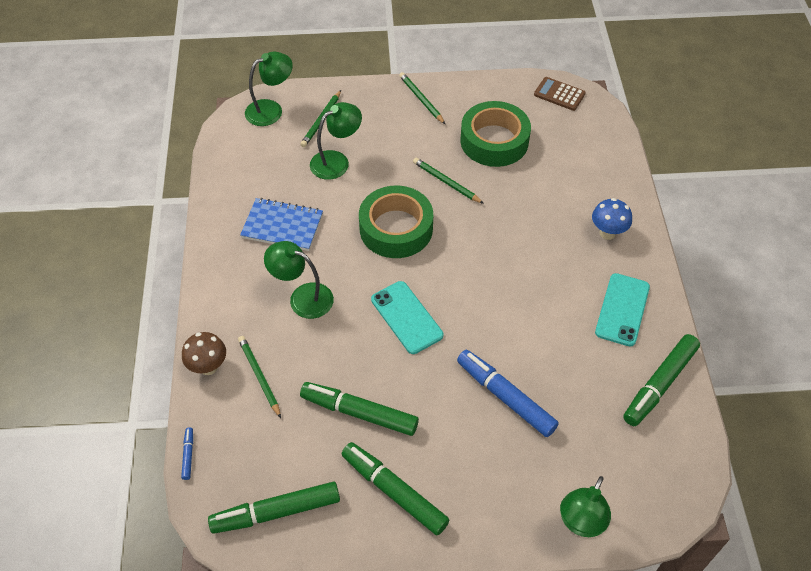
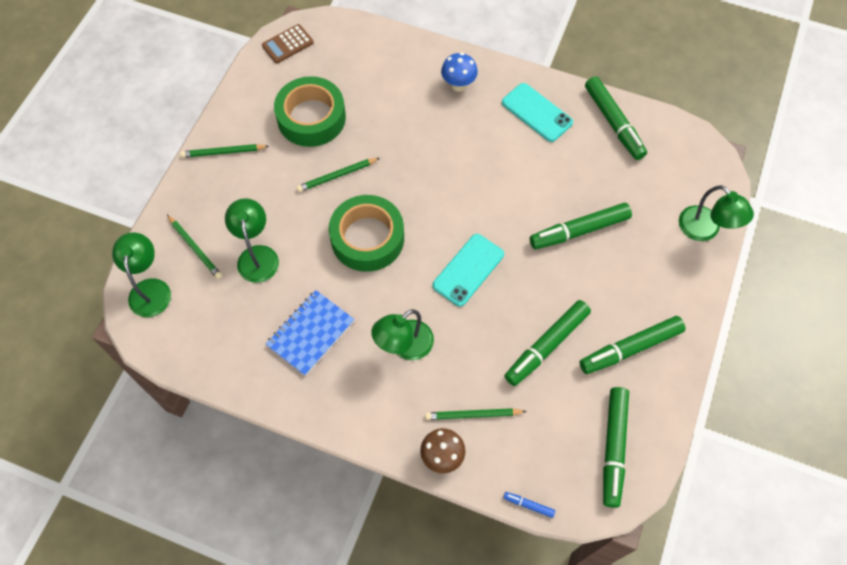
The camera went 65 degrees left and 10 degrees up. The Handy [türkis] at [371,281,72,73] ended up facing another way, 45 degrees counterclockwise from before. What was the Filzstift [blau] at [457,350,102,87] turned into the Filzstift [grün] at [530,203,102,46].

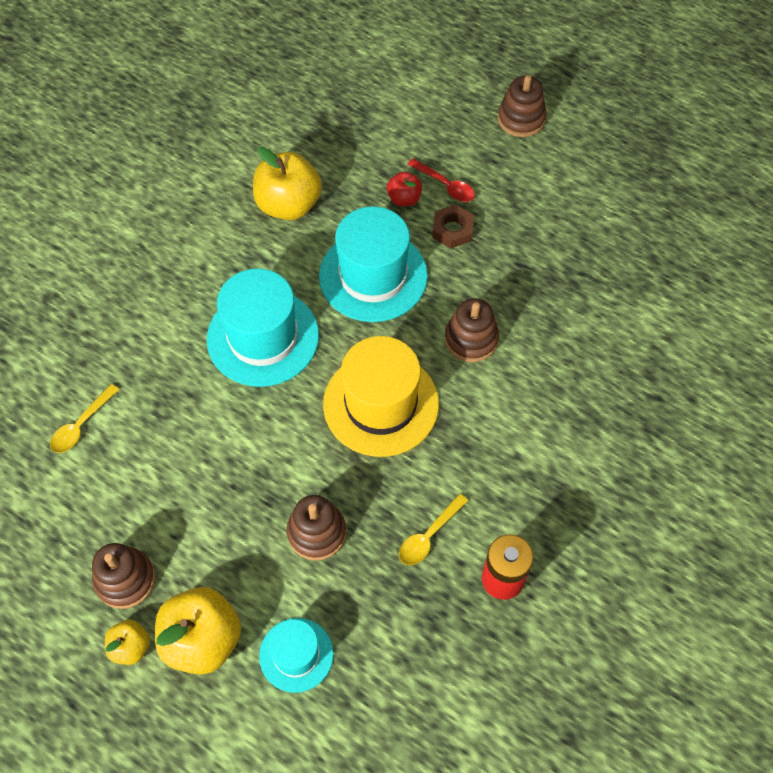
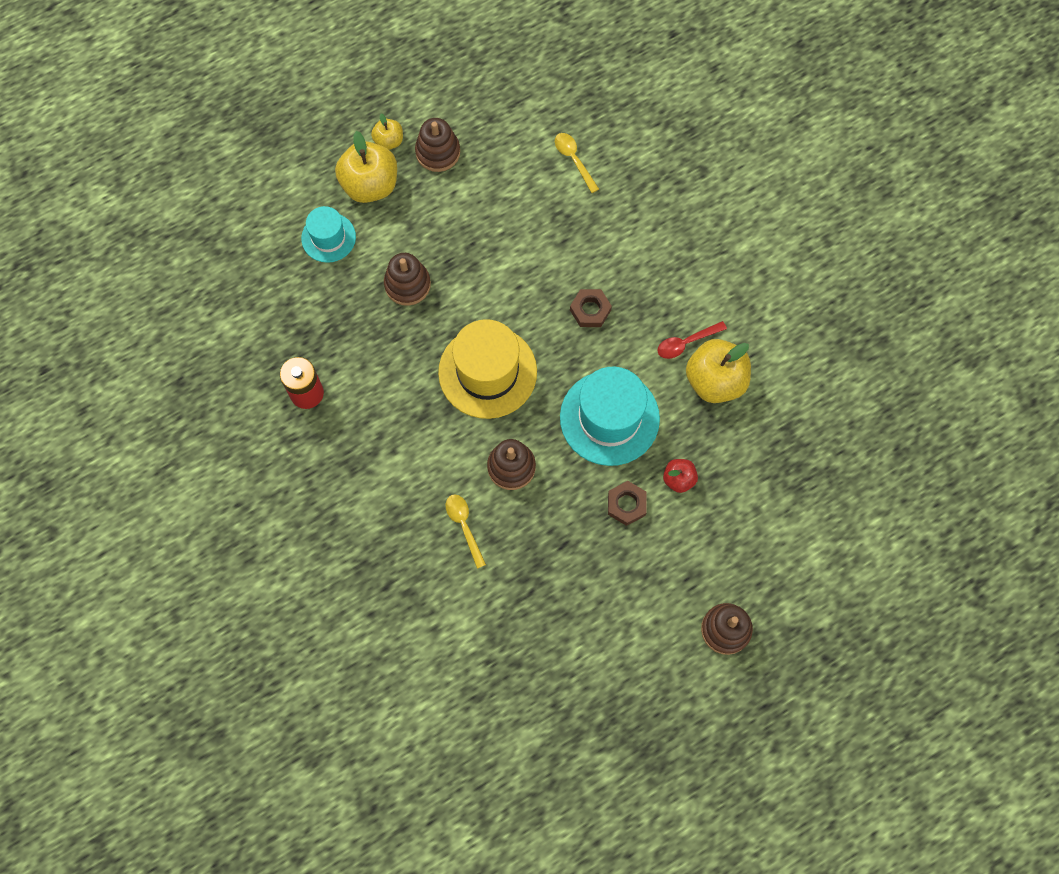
The camera went 115 degrees right and 10 degrees up. The Löffel [gelb] ended up elsewhere, having gone from [399,494,69,71] to [446,494,40,75]. Where the Hut [türkis] stood at [207,269,112,118], the Sechskantmutter [braun] came to stand at [570,289,42,38]. The Löffel [rot] ended up elsewhere, having gone from [407,158,68,44] to [657,321,70,38].

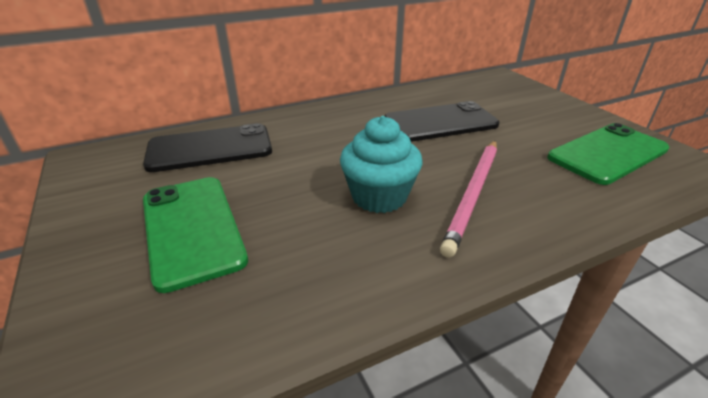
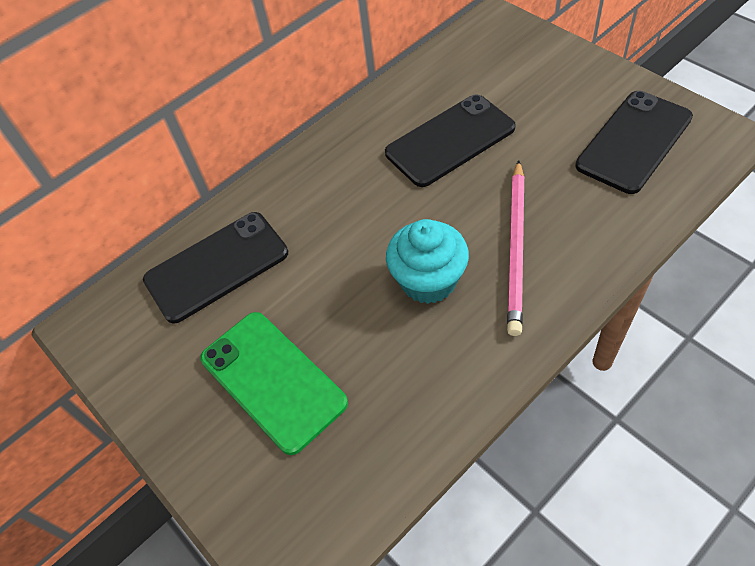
The camera went 10 degrees left and 20 degrees up. What was the Handy [grün] at [547,123,122,62] turned into the Handy [schwarz] at [575,91,118,103].

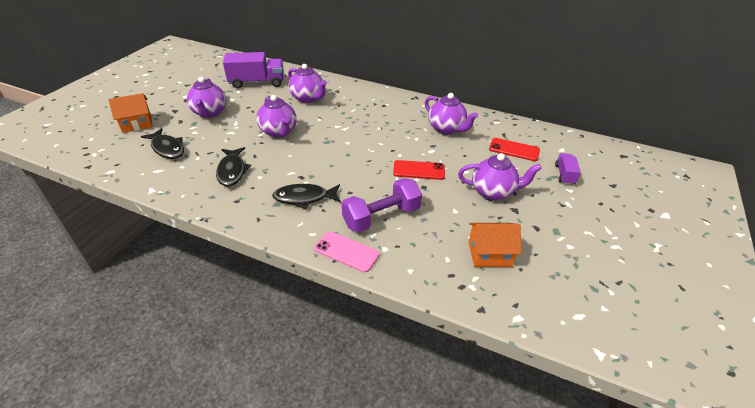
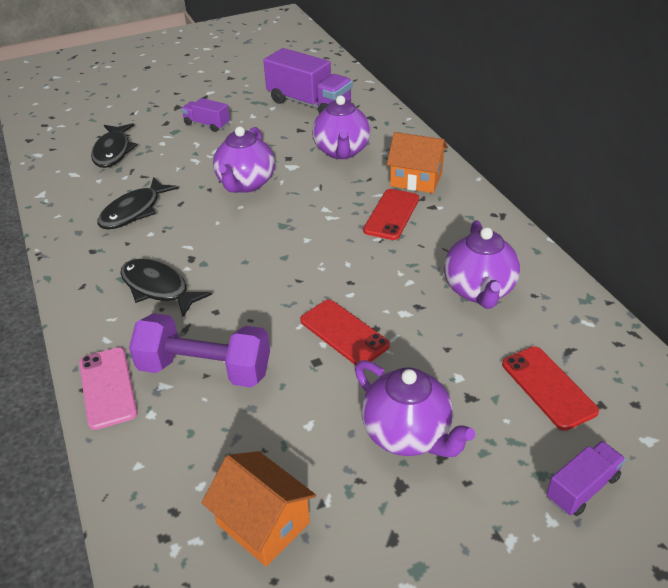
The camera went 45 degrees right and 0 degrees up. Where the Teekanne [lila] stood at [187,77,39,41], the Lastwagen [lila] came to stand at [181,98,49,34]. The second view gained the Handy [rot] at [363,189,56,51]. The Haus [orange] ended up elsewhere, having gone from [108,93,44,40] to [387,132,61,61].

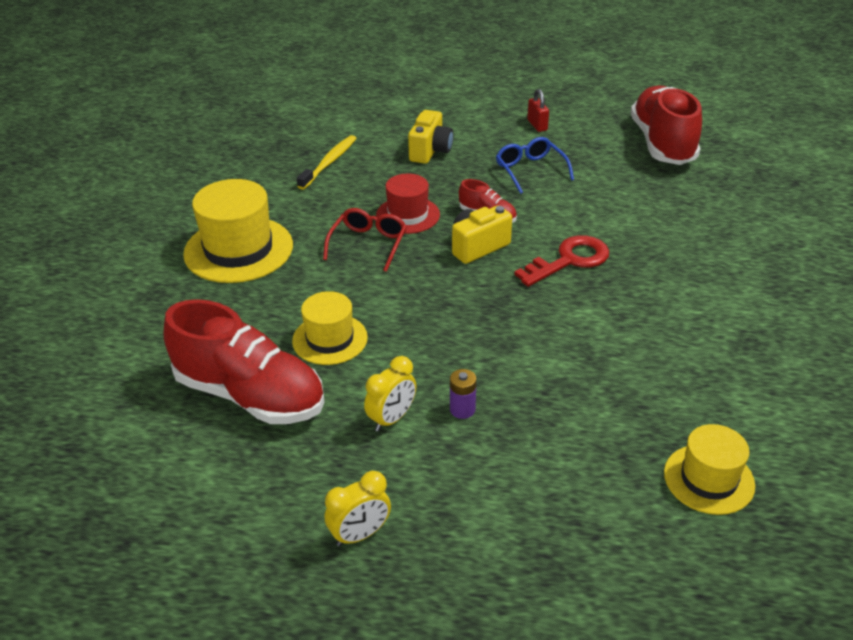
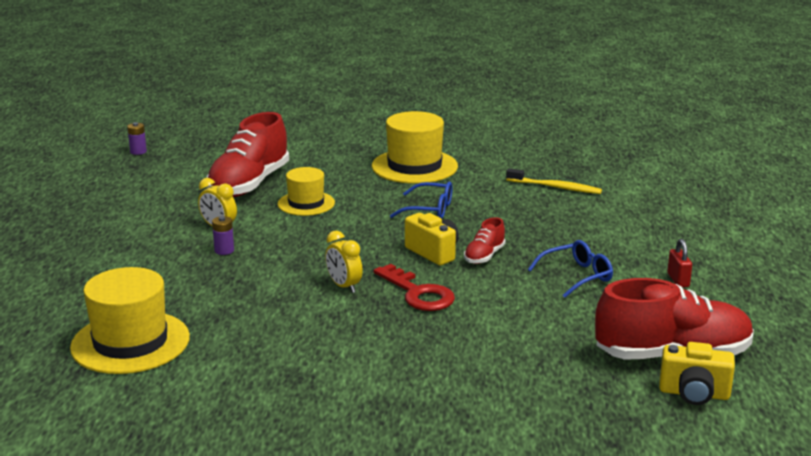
The camera went 85 degrees right and 15 degrees down. The size of the Hut [gelb] at [664,424,91,91] changed by a factor of 1.62. The second view gained the Batterie [lila] at [127,122,20,33]. The Wecker [gelb] ended up elsewhere, having gone from [325,471,66,75] to [325,231,38,62]. What was the Brille [rot] at [323,208,84,64] turned into the Brille [blau] at [390,182,62,37]. The Kamera [gelb] ended up elsewhere, having gone from [408,110,45,54] to [659,342,76,63]. The Vorhängeschloss [rot] at [527,89,22,43] ended up facing another way, 75 degrees counterclockwise from before. The second view lost the Hut [rot] at [376,174,64,60].

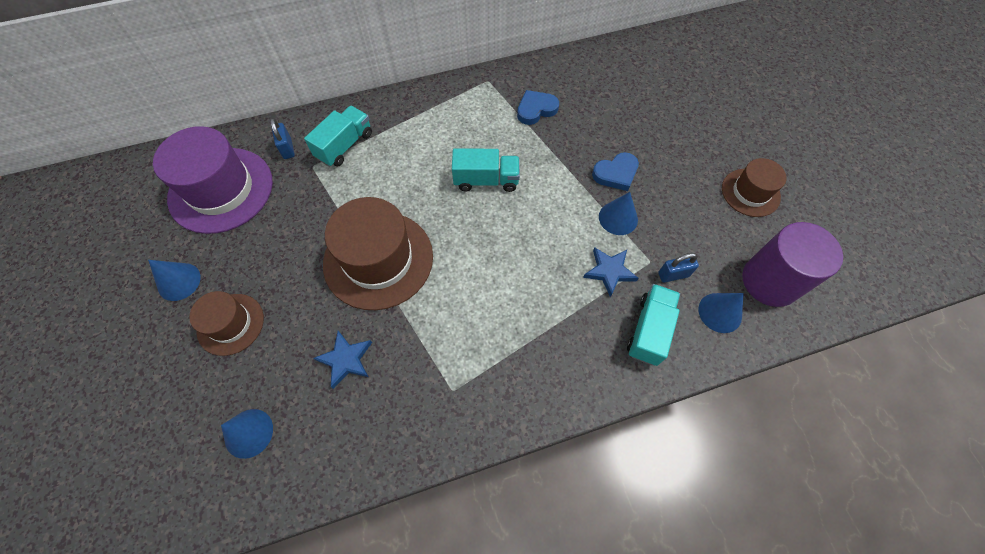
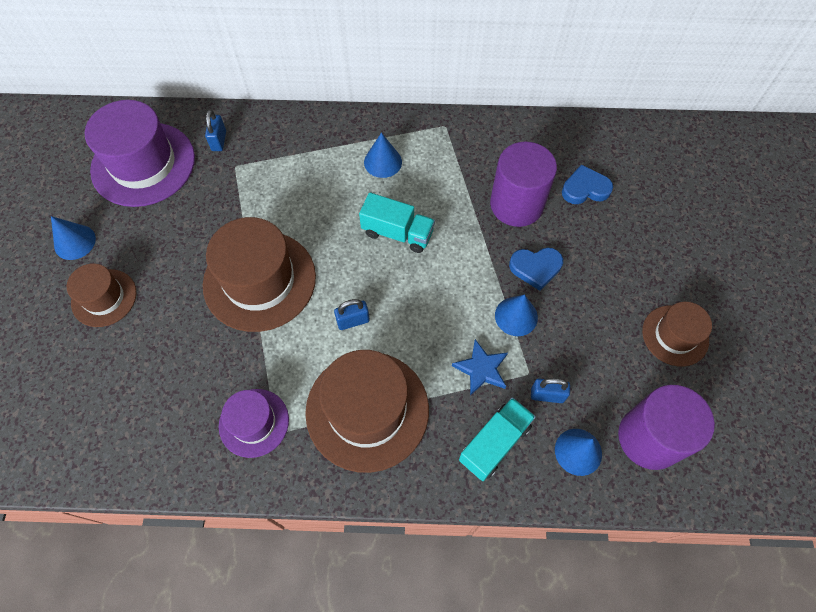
The camera went 20 degrees right and 0 degrees up. The second view gained the Hut [lila] at [219,389,70,69]. The second view gained the Hut [braun] at [305,350,124,123]. The second view gained the Vorhängeschloss [blau] at [334,299,36,31]. The Kegel [blau] ended up elsewhere, having gone from [221,409,52,50] to [364,132,38,46]. The second view gained the Vollzylinder [lila] at [490,142,67,85]. The Herz [blau] ended up elsewhere, having gone from [517,90,42,35] to [562,165,51,39]. The second view lost the Lastwagen [türkis] at [304,106,68,61]. The second view lost the Stern [blau] at [314,331,58,58].

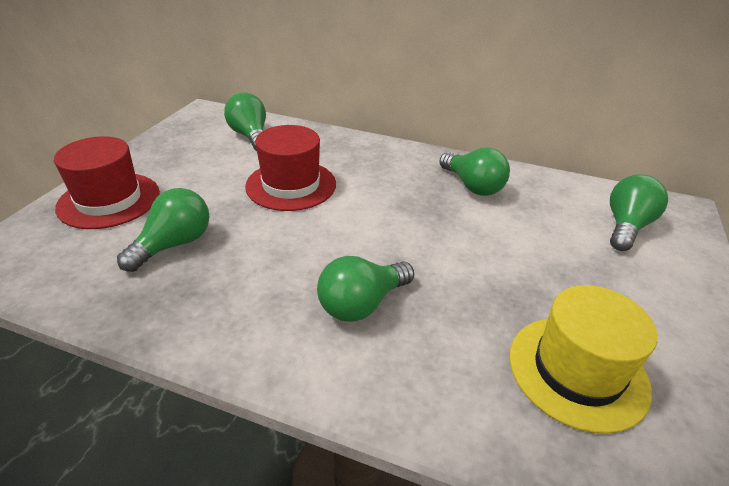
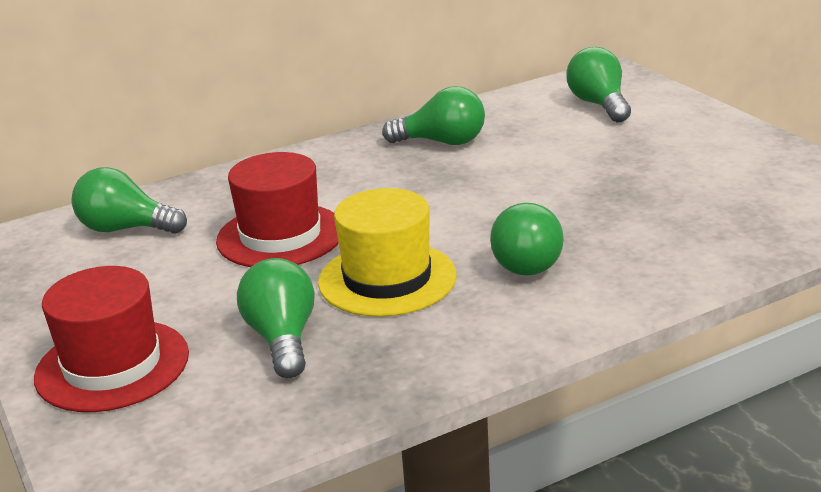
The camera went 45 degrees left and 10 degrees down. The Hut [gelb] ended up elsewhere, having gone from [510,285,147,149] to [318,188,139,129].

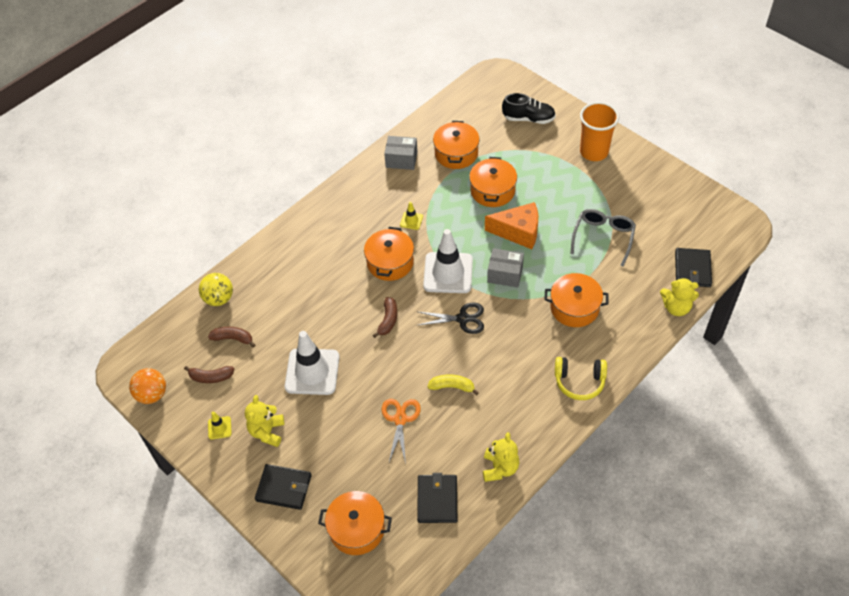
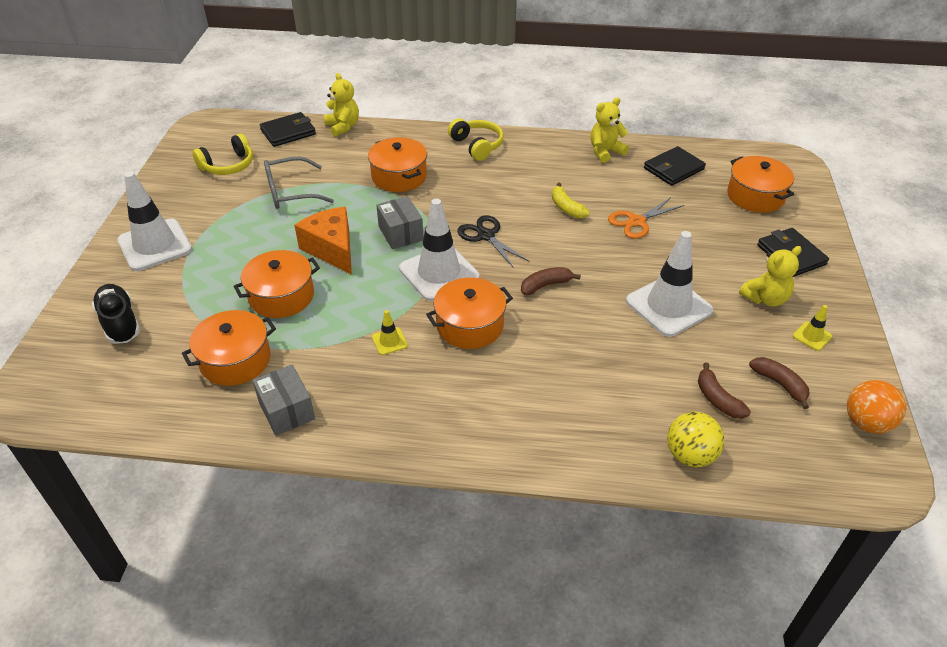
The camera went 130 degrees left and 10 degrees down. Where the Becher [orange] stood at [580,102,39,59], the Leitkegel [weiß] came to stand at [117,172,75,99]. The second view gained the Kopfhörer [gelb] at [192,133,61,42].

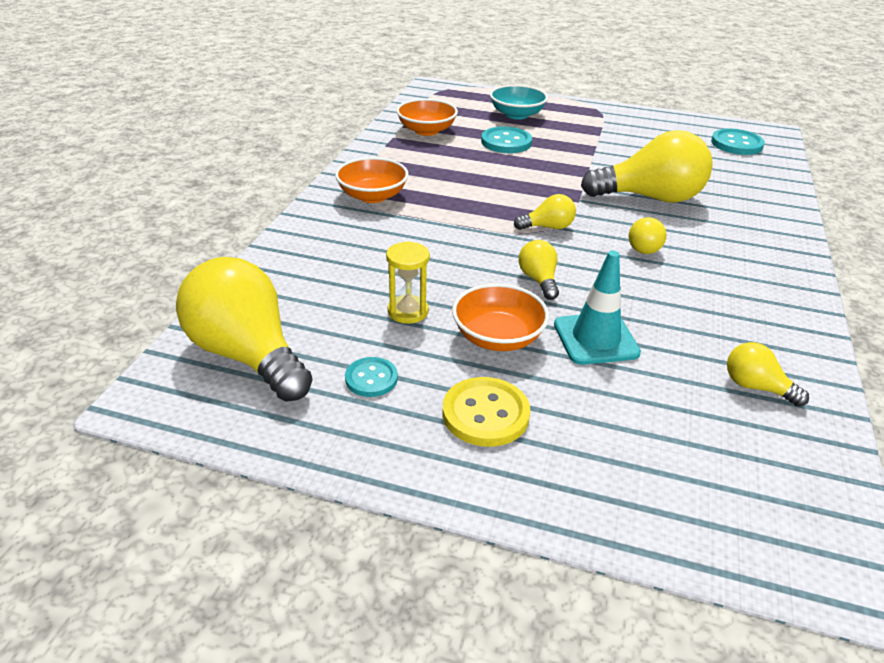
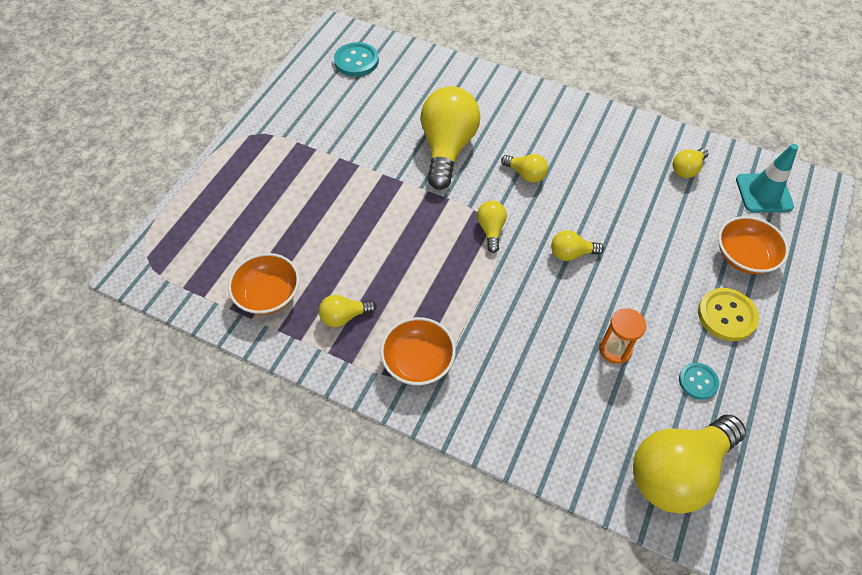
The camera went 80 degrees left and 20 degrees up. The second view gained the Glühbirne [gelb] at [319,295,57,32]. What was the Sanduhr [gelb] at [386,241,44,83] turned into the Sanduhr [orange] at [599,308,47,56]. The Schüssel [orange] ended up elsewhere, having gone from [452,283,97,68] to [718,216,71,58]. The Leitkegel [türkis] ended up elsewhere, having gone from [554,250,87,115] to [736,144,62,68]. The second view lost the Knopf [türkis] at [481,126,51,27]. The second view lost the Schüssel [türkis] at [490,85,58,34].

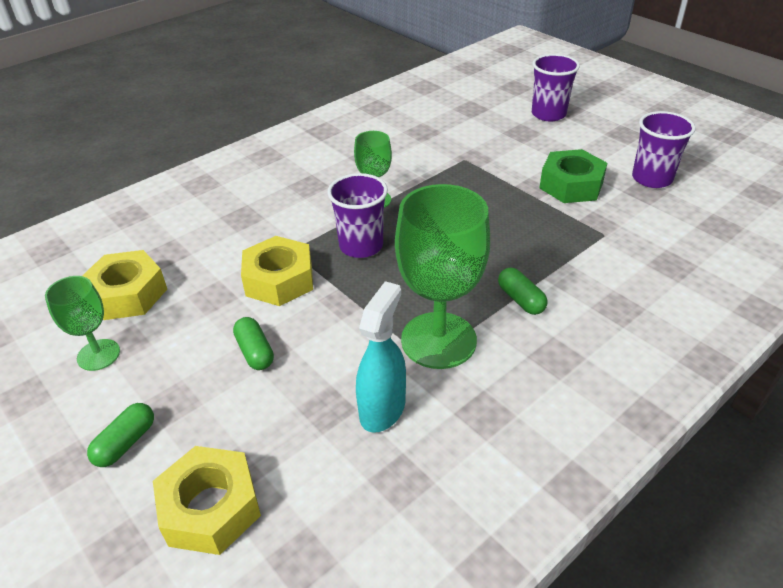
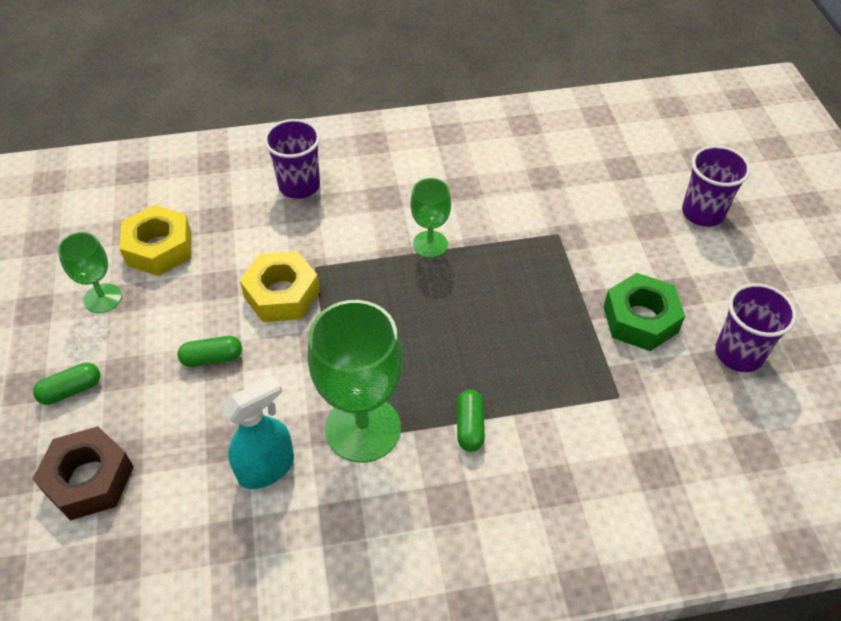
The camera went 30 degrees right and 10 degrees up. What was the Sechskantmutter [gelb] at [153,446,108,109] turned into the Sechskantmutter [braun] at [33,426,101,95]. The Kapsel [grün] at [233,317,41,53] ended up facing another way, 75 degrees clockwise from before. The Becher [lila] ended up elsewhere, having gone from [328,173,60,85] to [264,119,56,80].

